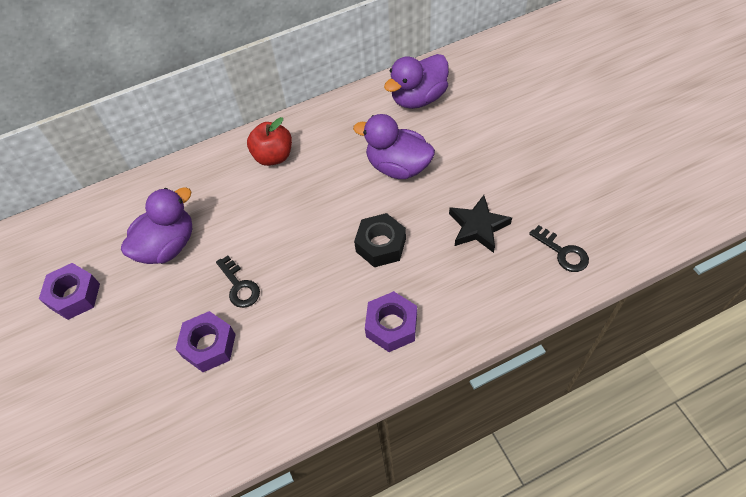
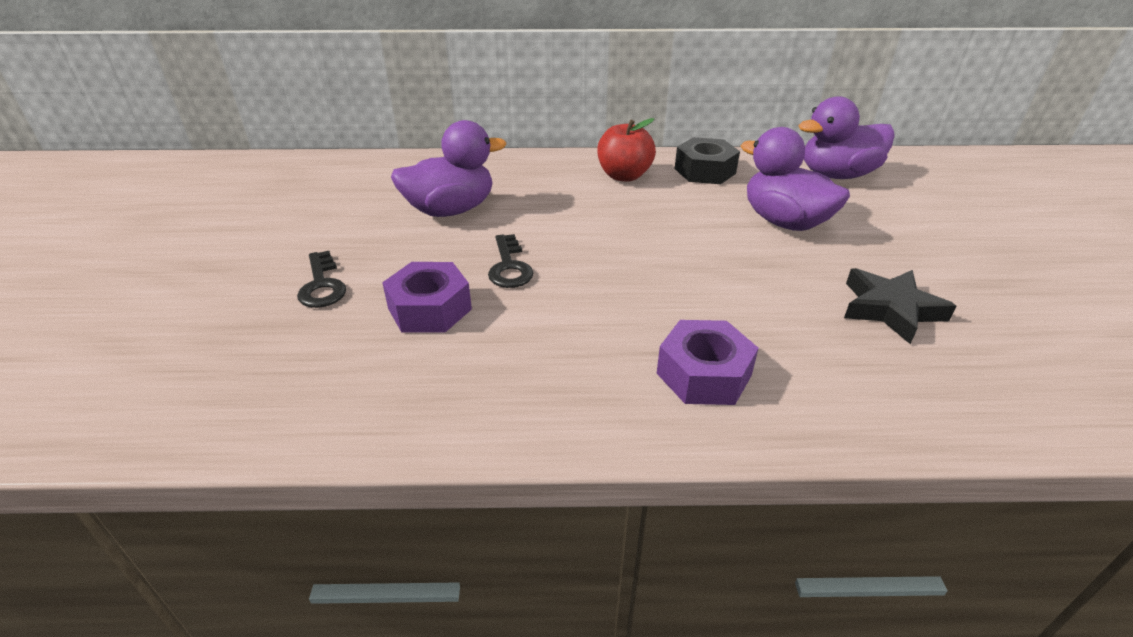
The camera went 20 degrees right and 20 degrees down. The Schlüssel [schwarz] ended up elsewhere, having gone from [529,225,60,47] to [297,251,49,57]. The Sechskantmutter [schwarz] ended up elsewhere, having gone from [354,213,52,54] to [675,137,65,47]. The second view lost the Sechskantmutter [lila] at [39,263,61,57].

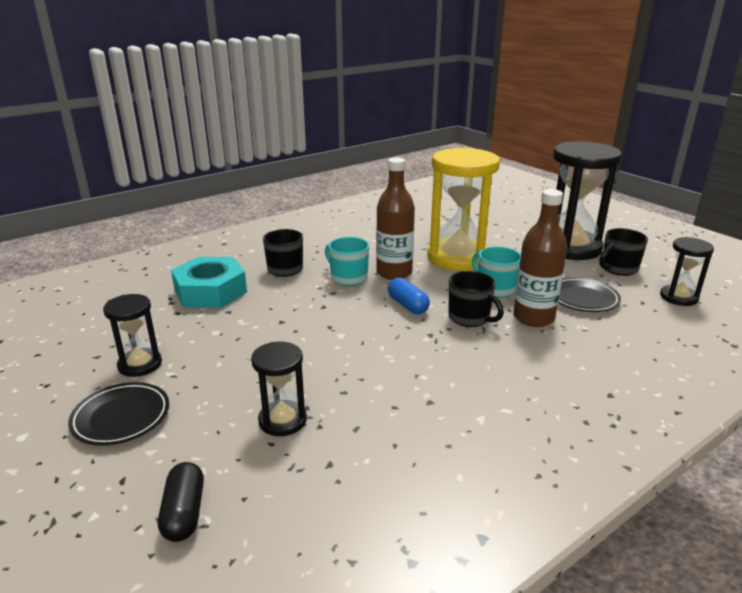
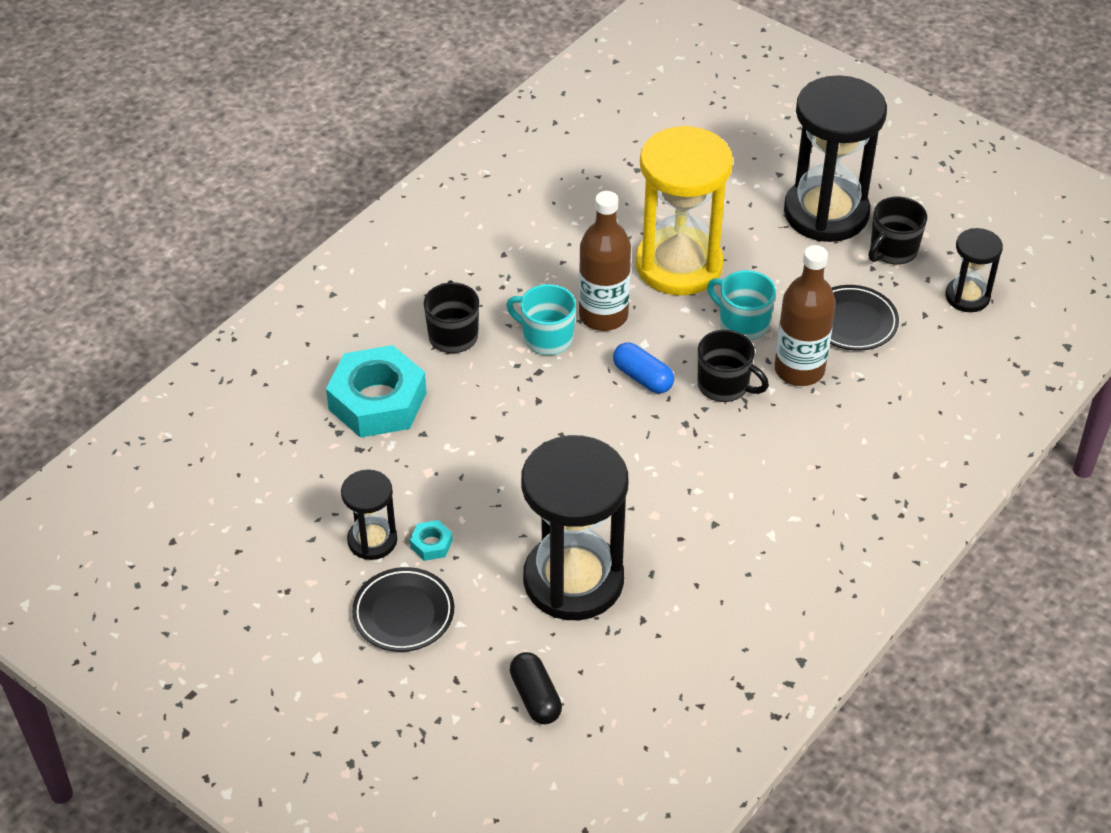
The camera went 15 degrees left and 20 degrees up. The second view gained the Sechskantmutter [türkis] at [410,520,43,41]. The size of the Sanduhr [schwarz] at [251,342,56,94] changed by a factor of 1.99.

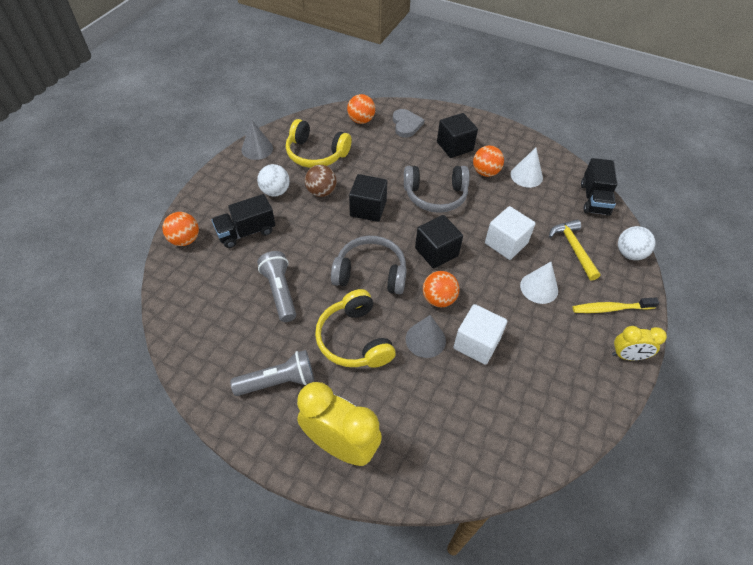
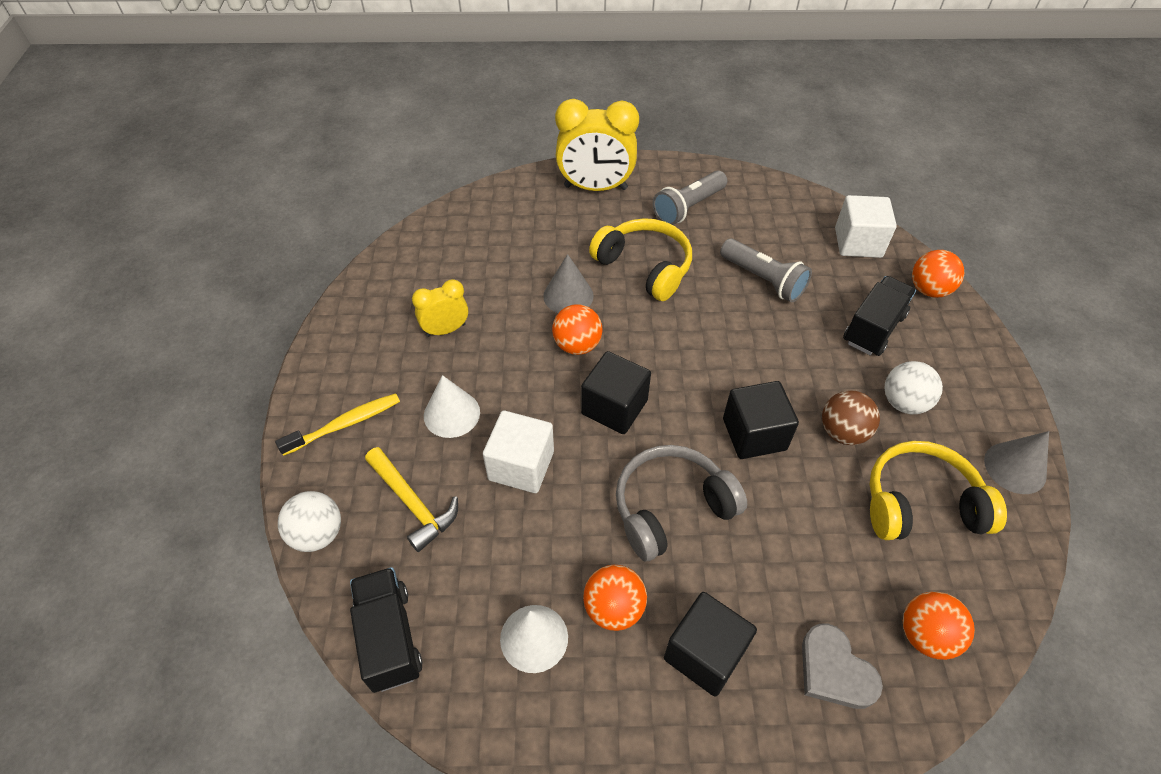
The camera went 155 degrees right and 0 degrees up. The Wecker [gelb] ended up elsewhere, having gone from [612,326,55,34] to [412,279,56,58]. The Kubus [weiß] ended up elsewhere, having gone from [454,304,53,61] to [835,195,62,63]. The second view lost the Kopfhörer [grau] at [331,236,76,58].

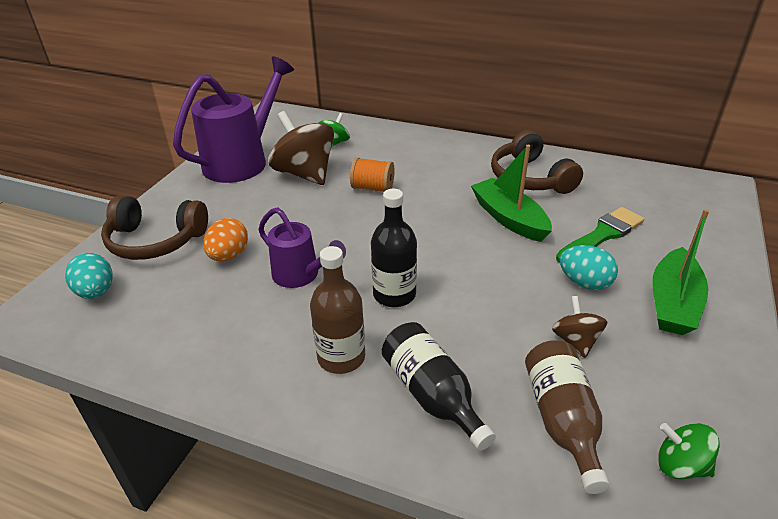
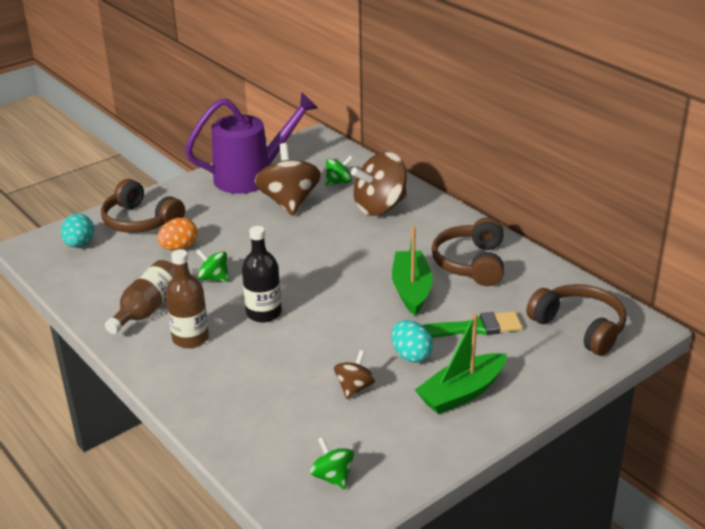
The camera went 30 degrees right and 5 degrees down. The Flasche [braun] ended up elsewhere, having gone from [525,340,85,154] to [105,260,70,74]. Where the Gießkanne [lila] stood at [258,207,88,81], the Kreisel [grün] came to stand at [196,249,33,33]. The second view gained the Kreisel [braun] at [351,152,56,64]. The second view gained the Kopfhörer [braun] at [526,284,101,72]. The second view lost the Garnrolle [orange] at [350,157,45,35]. The second view lost the Flasche [schwarz] at [382,322,114,129].

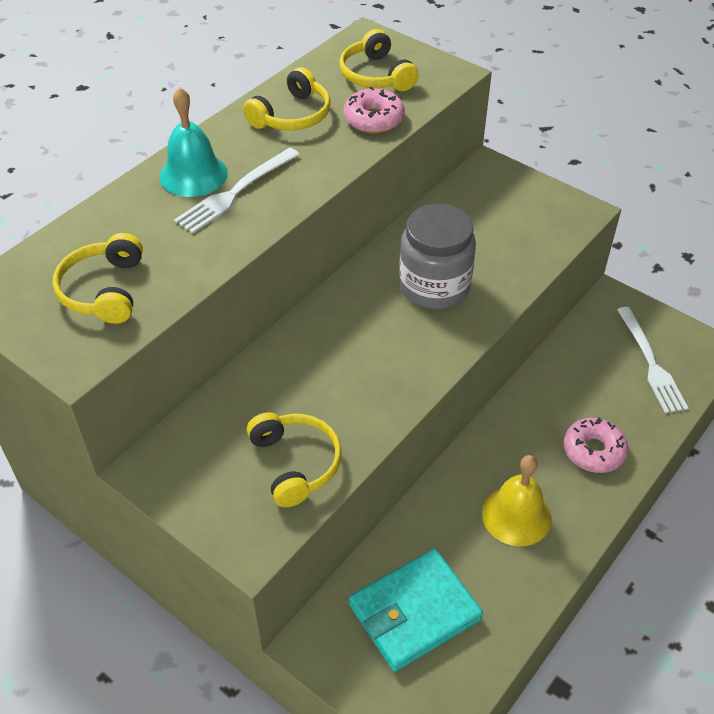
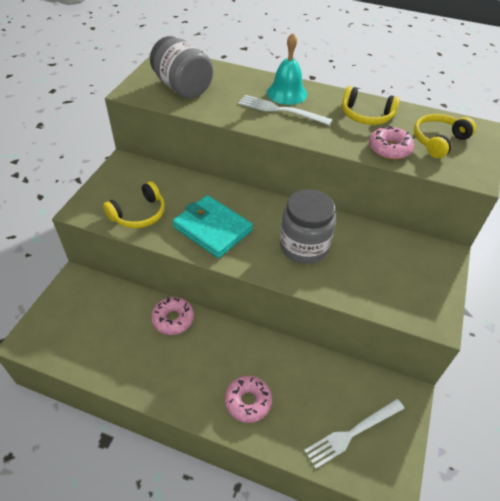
The camera went 70 degrees right and 0 degrees up. Where the Kopfhörer [gelb] stood at [52,233,91,91], the Einmachglas [grau] came to stand at [150,36,64,62]. The second view gained the Donut [rosa] at [151,297,43,38]. The Geldbörse [türkis] ended up elsewhere, having gone from [349,549,134,123] to [173,195,80,63]. The second view lost the Glocke [gelb] at [482,455,70,91].

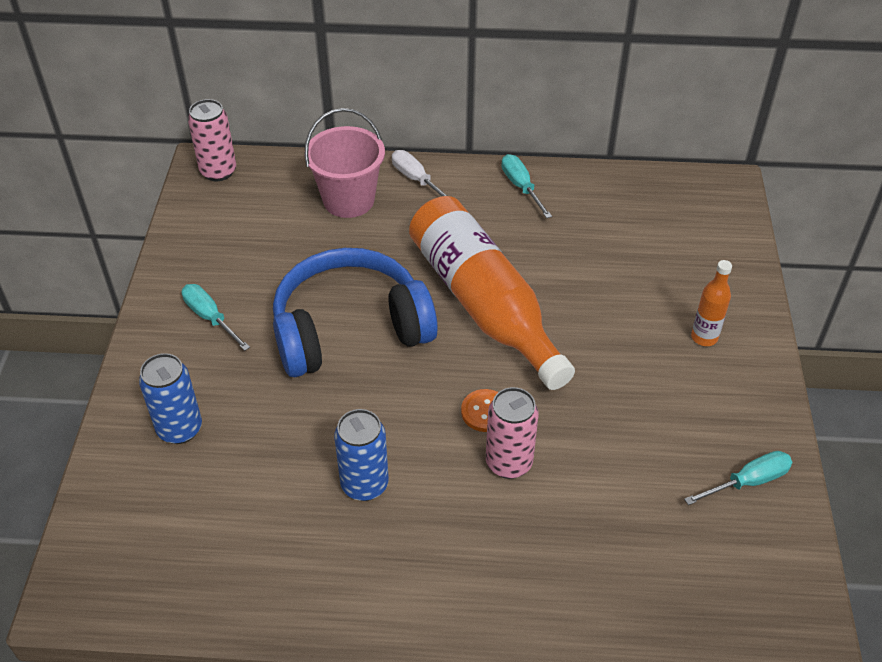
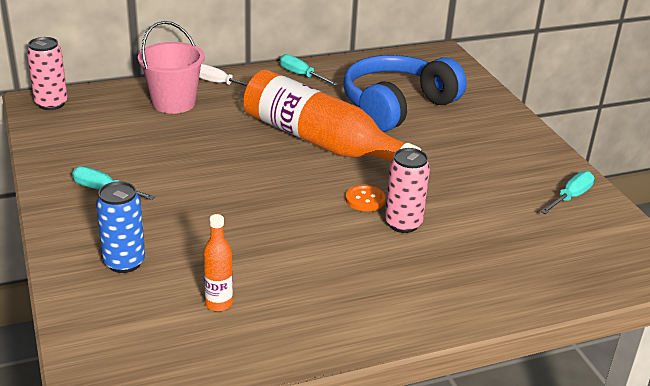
The camera went 25 degrees left and 15 degrees down. The Flasche [orange] ended up elsewhere, having gone from [691,260,41,86] to [203,214,30,97]. The Kopfhörer [blau] ended up elsewhere, having gone from [273,248,165,129] to [343,55,124,77]. The second view lost the Dose [blau] at [334,409,55,92].

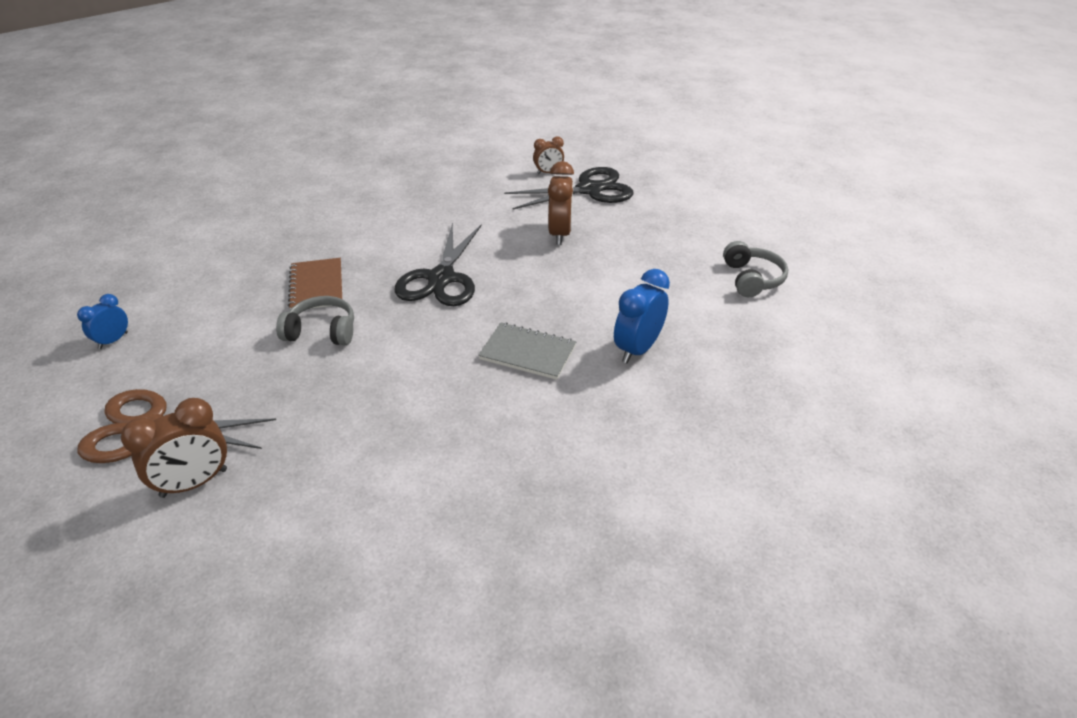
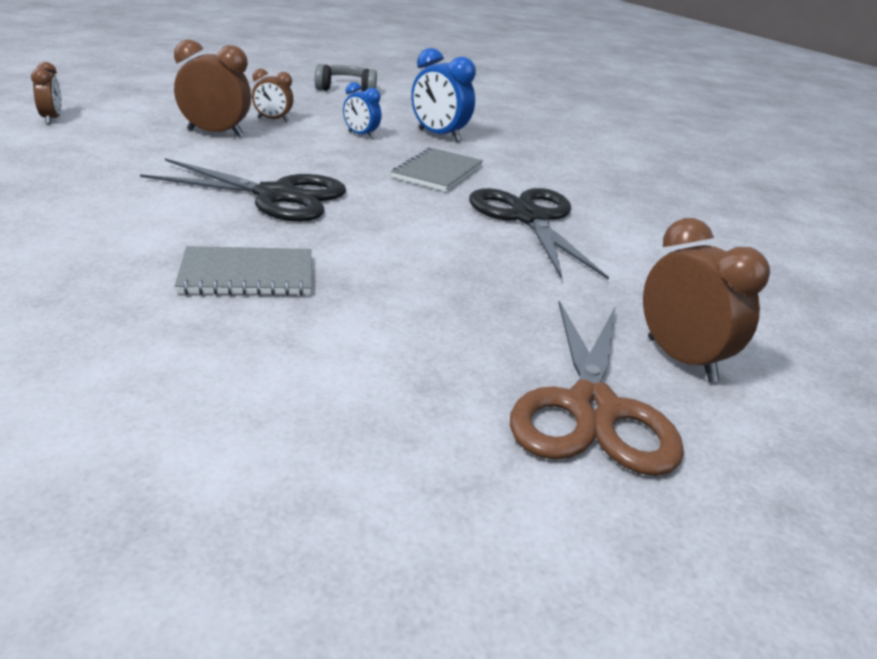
The camera went 90 degrees left and 10 degrees down. What was the Notizbuch [braun] at [288,258,54,52] turned into the Notizbuch [grau] at [175,246,137,50]. The second view gained the Wecker [braun] at [252,69,42,53]. The Wecker [blau] ended up elsewhere, having gone from [77,294,51,55] to [343,82,39,57]. The Schere [schwarz] ended up elsewhere, having gone from [504,167,129,42] to [469,188,140,92]. The second view lost the Kopfhörer [grau] at [276,296,78,49].

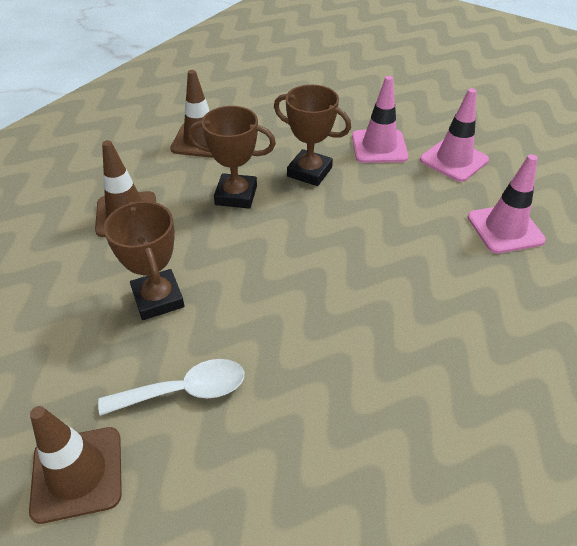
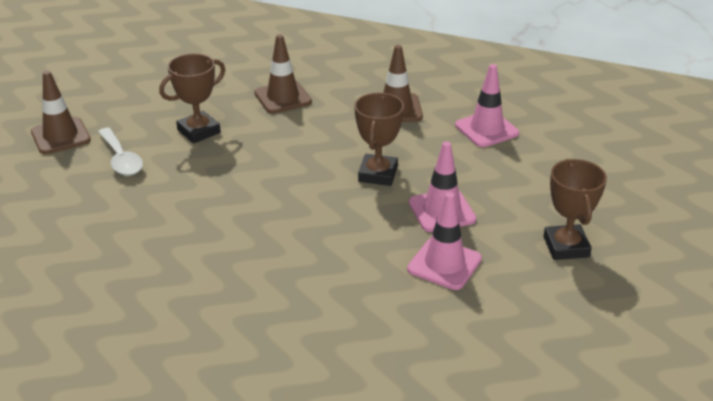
The camera went 75 degrees right and 10 degrees down. The Leitkegel [rosa] ended up elsewhere, having gone from [467,154,79,100] to [455,64,64,83]. The Pokal [braun] ended up elsewhere, having gone from [188,106,88,103] to [544,159,63,101].

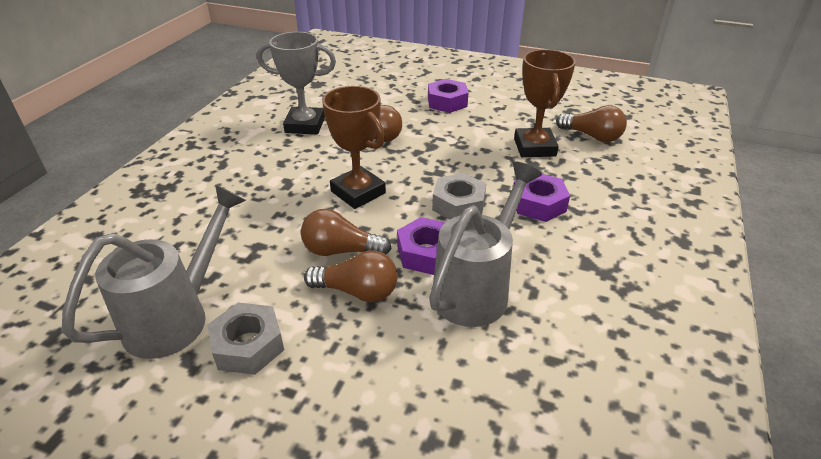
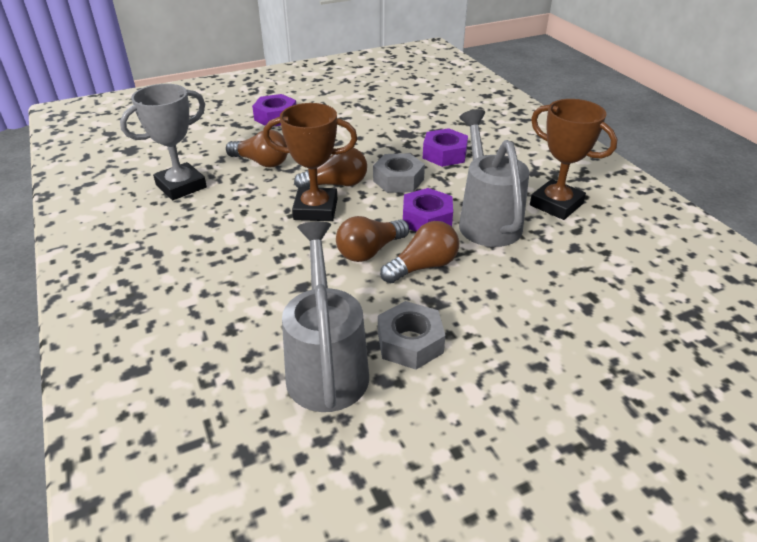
The camera went 45 degrees left and 0 degrees up. The Glühbirne [braun] ended up elsewhere, having gone from [556,105,71,37] to [294,148,73,40]. The Pokal [braun] ended up elsewhere, having gone from [514,49,62,108] to [530,99,87,121].

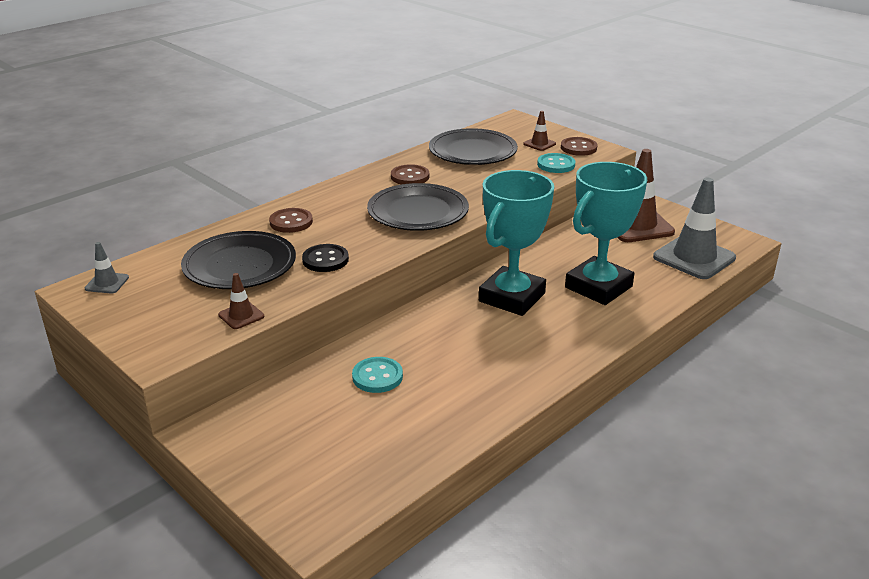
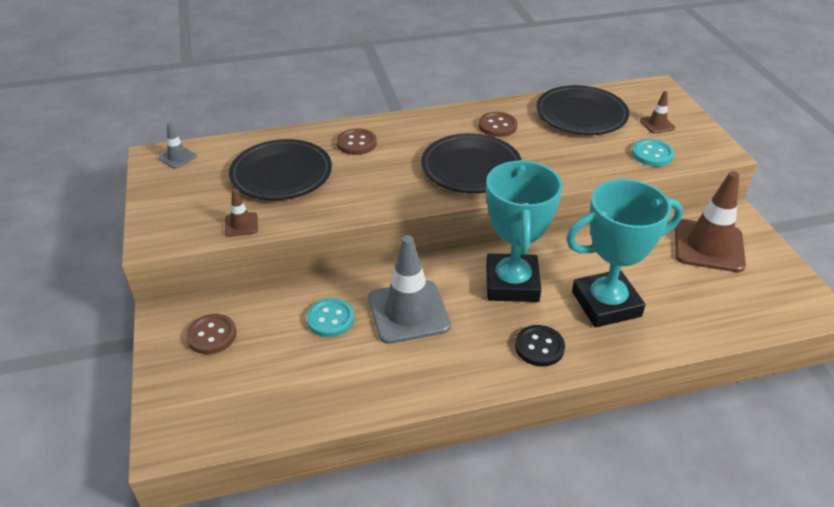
The camera went 30 degrees right and 10 degrees up. The Knopf [braun] ended up elsewhere, having gone from [561,137,36,19] to [186,314,51,40]. The Leitkegel [grau] ended up elsewhere, having gone from [653,178,83,101] to [368,235,83,109]. The Pokal [türkis] at [479,170,75,146] ended up facing another way, 60 degrees counterclockwise from before. The Knopf [schwarz] ended up elsewhere, having gone from [302,244,47,28] to [515,325,50,42].

